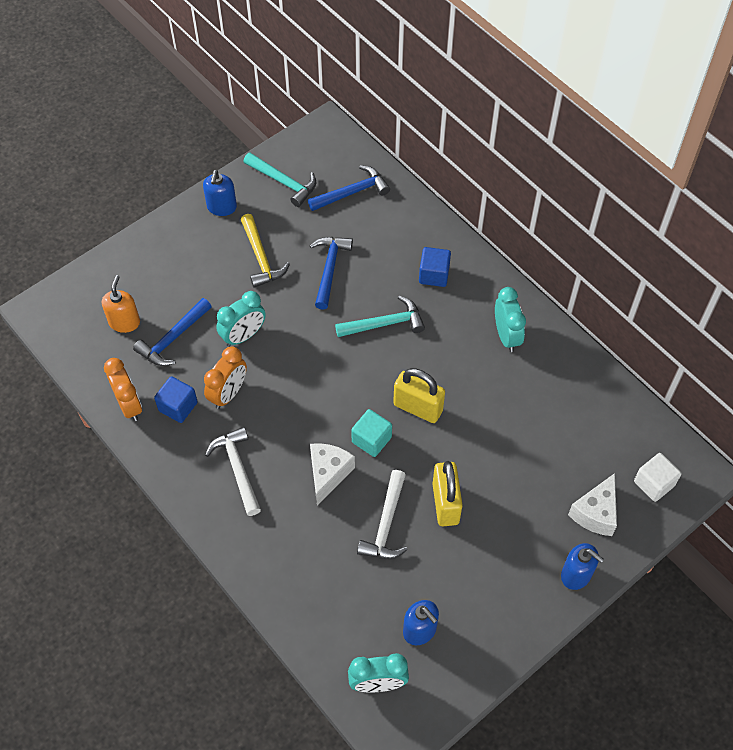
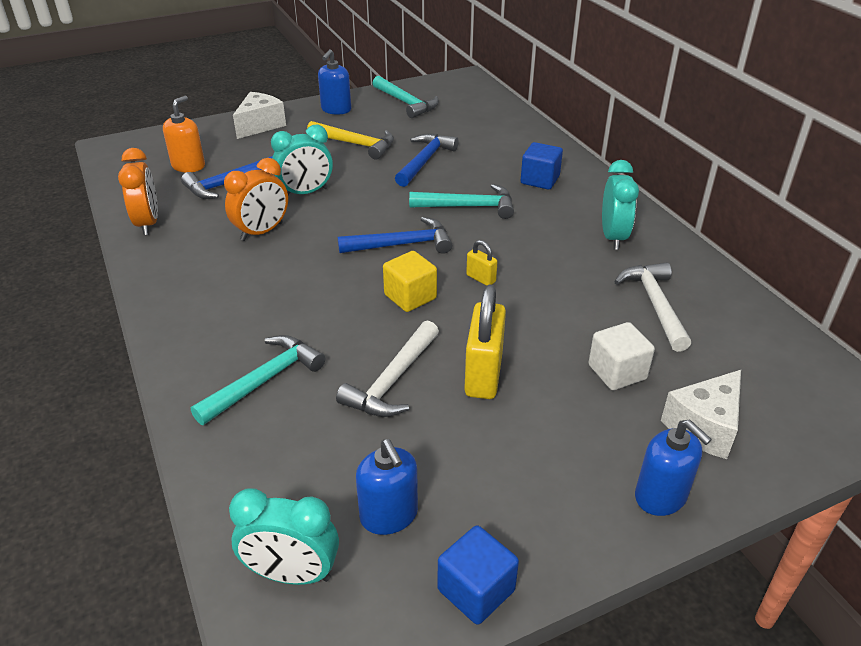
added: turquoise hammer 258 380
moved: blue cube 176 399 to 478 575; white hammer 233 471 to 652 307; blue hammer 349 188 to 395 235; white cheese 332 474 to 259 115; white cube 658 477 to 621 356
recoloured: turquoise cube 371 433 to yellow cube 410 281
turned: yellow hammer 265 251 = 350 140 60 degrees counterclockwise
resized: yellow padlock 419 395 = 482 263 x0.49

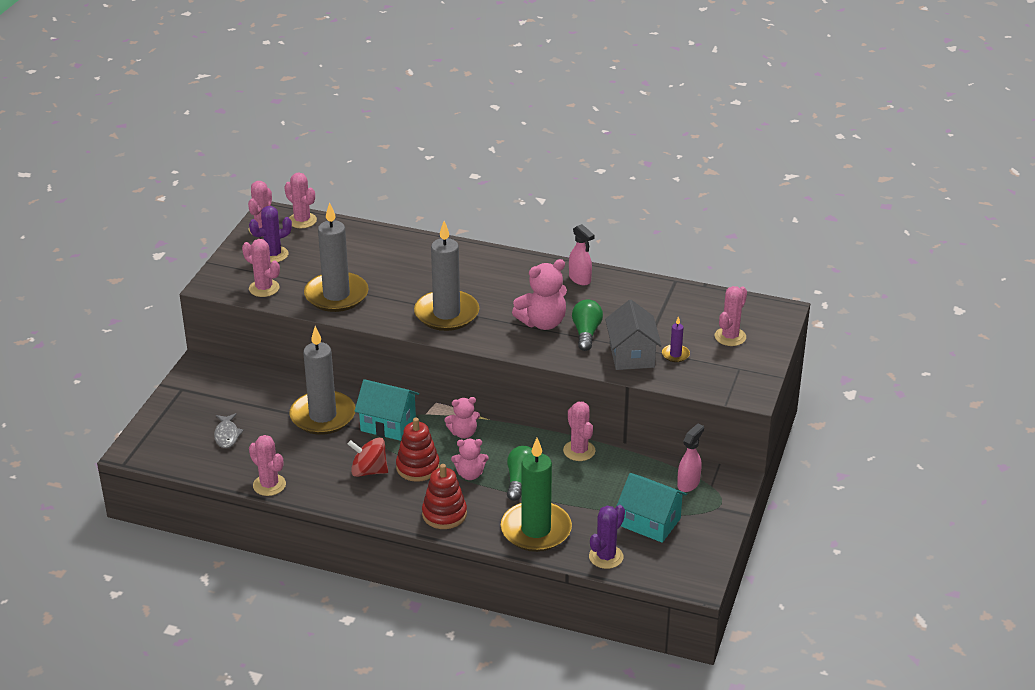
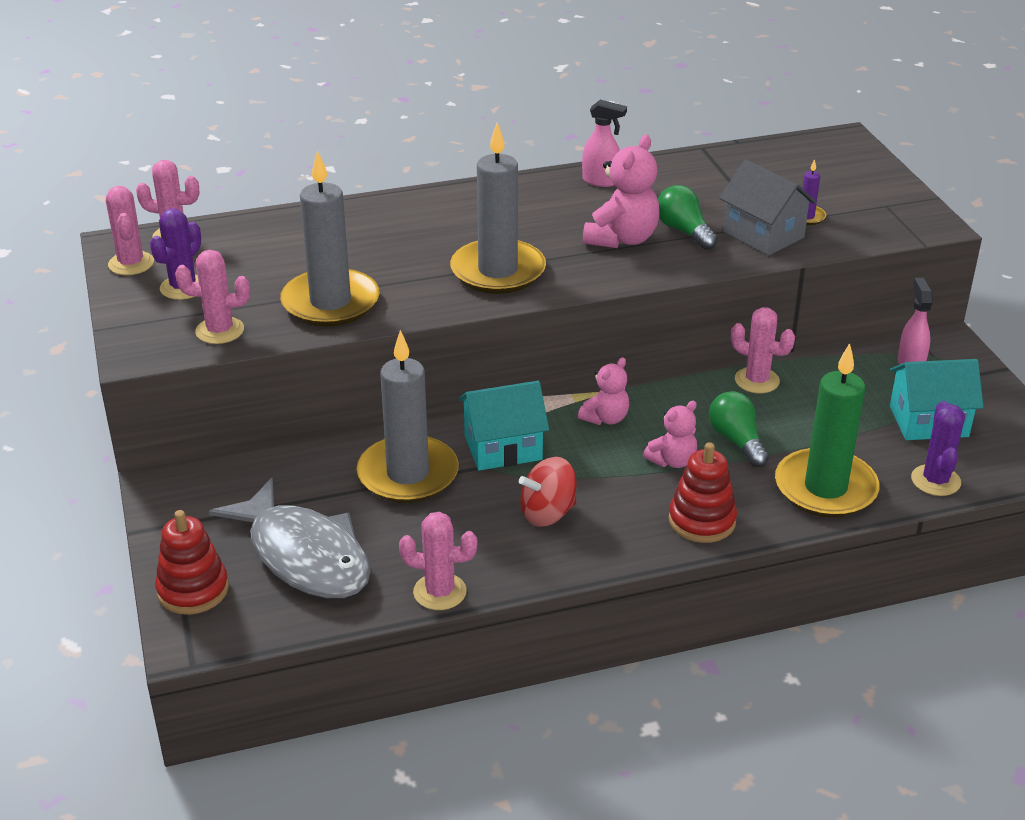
removed: pink cactus 730 316
moved: red stacking toy 418 450 to 192 562
resized: grey fish 229 430 = 290 538 x2.30

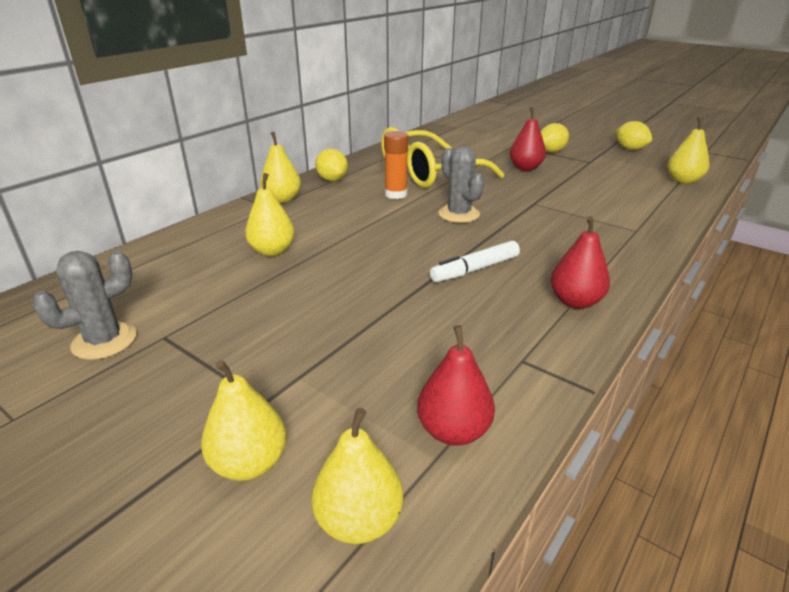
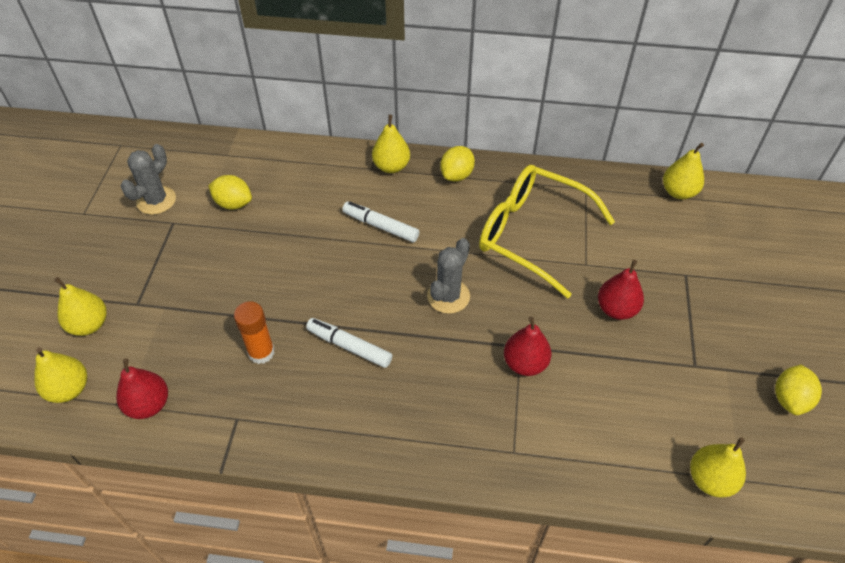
added: white marker 380 222
moved: yellow pear 270 214 to 683 171; orange glue stick 396 165 to 254 332; yellow lemon 554 137 to 230 192; red pear 580 262 to 527 346
turned: grey cactus 84 305 = 148 179 75 degrees counterclockwise

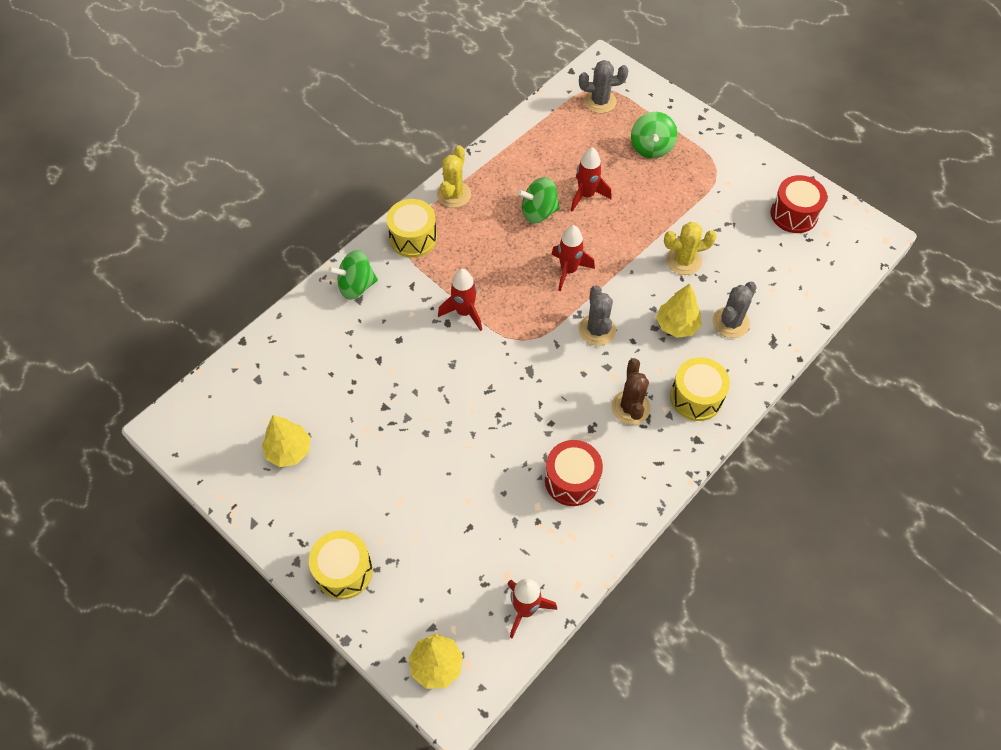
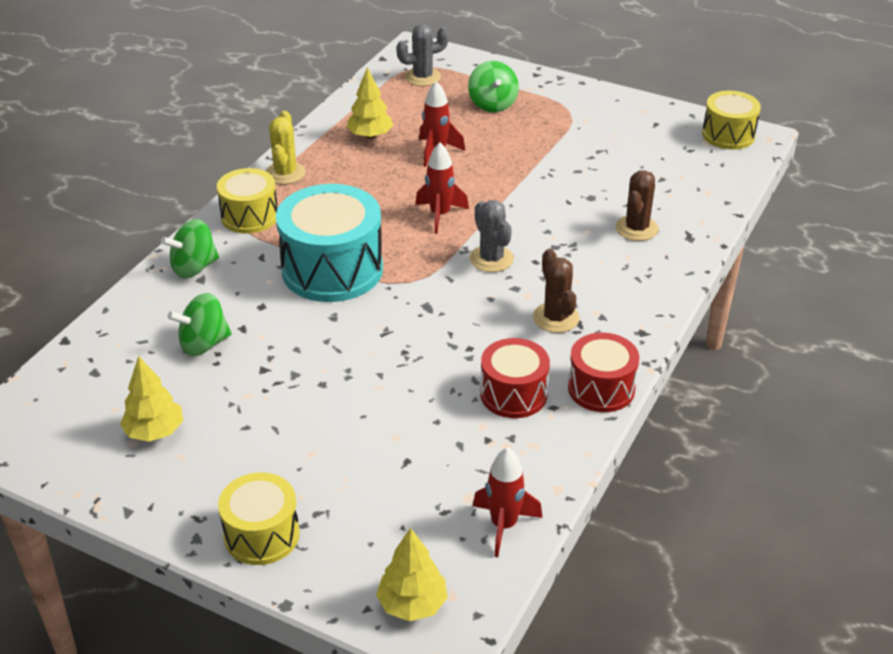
removed: yellow cactus 690 248
moved: green spinning top 539 200 to 200 324; yellow tree 679 311 to 369 103; yellow drum 700 389 to 731 120; red drum 799 204 to 603 372
replaced: red rocket 460 300 to turquoise drum 329 243
recoloured: grey cactus 734 310 to brown cactus 637 206

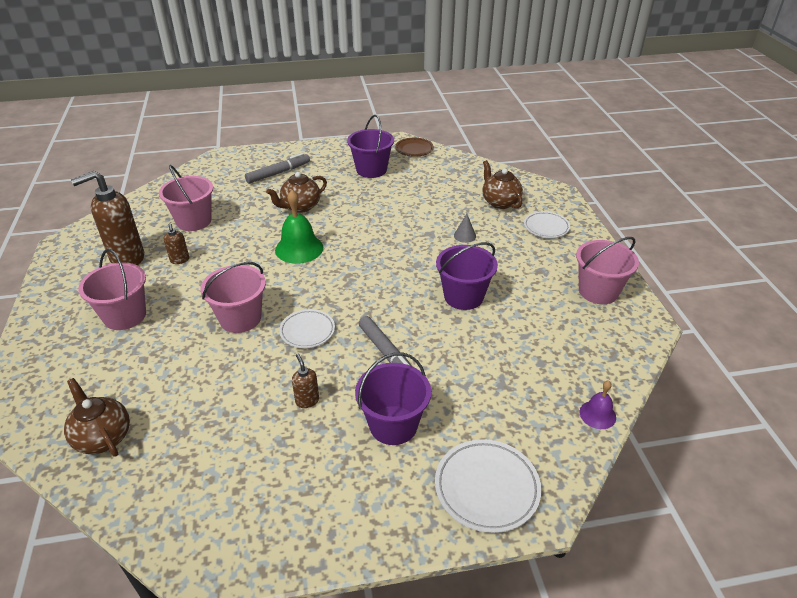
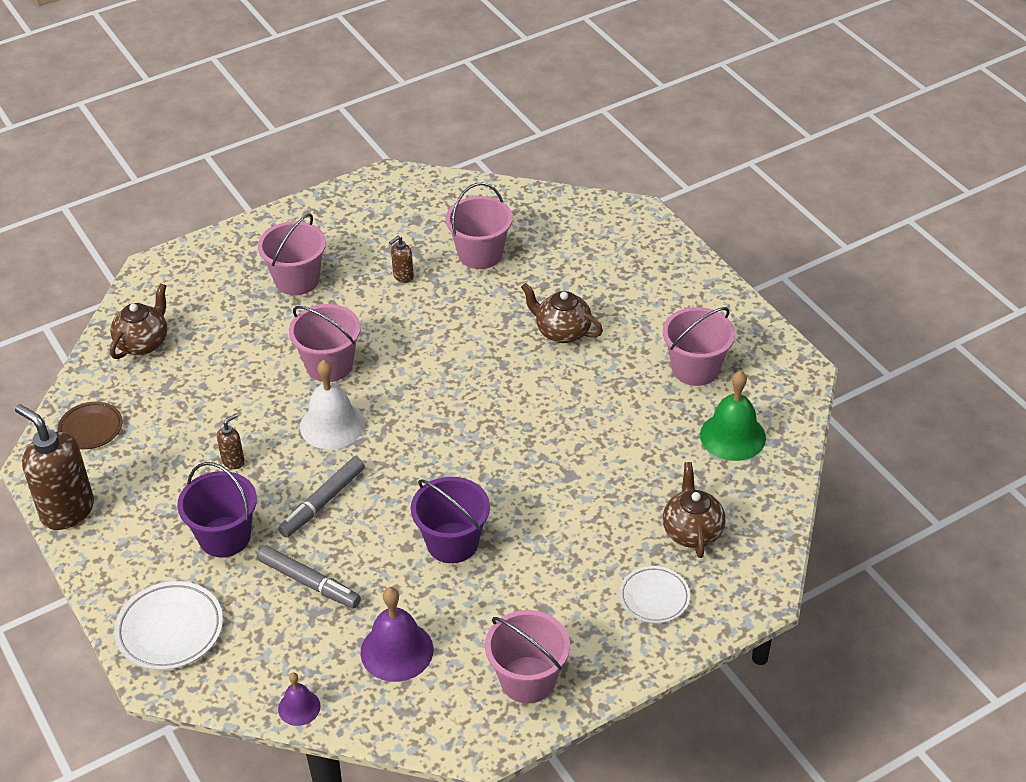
removed: grey cone 465 228
added: purple bell 397 634
moved: brown soap dispenser 107 218 to 54 467; grey marker 277 168 to 309 576; green bell 299 227 to 733 416; brown plate 414 147 to 89 425
replaced: white plate 307 328 to white bell 332 404
recoloured: purple bucket 370 146 to pink bucket 699 346
turned: brown teapot 503 184 = 694 510 45 degrees counterclockwise

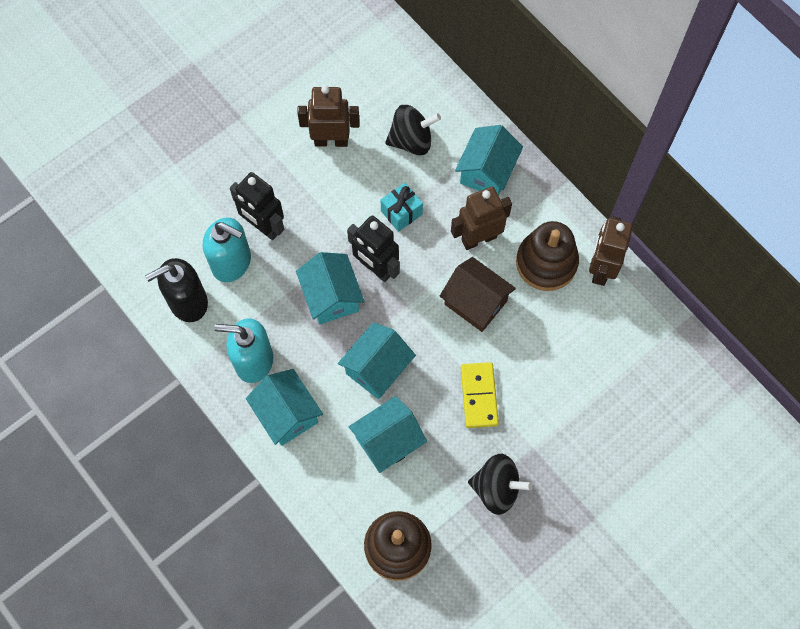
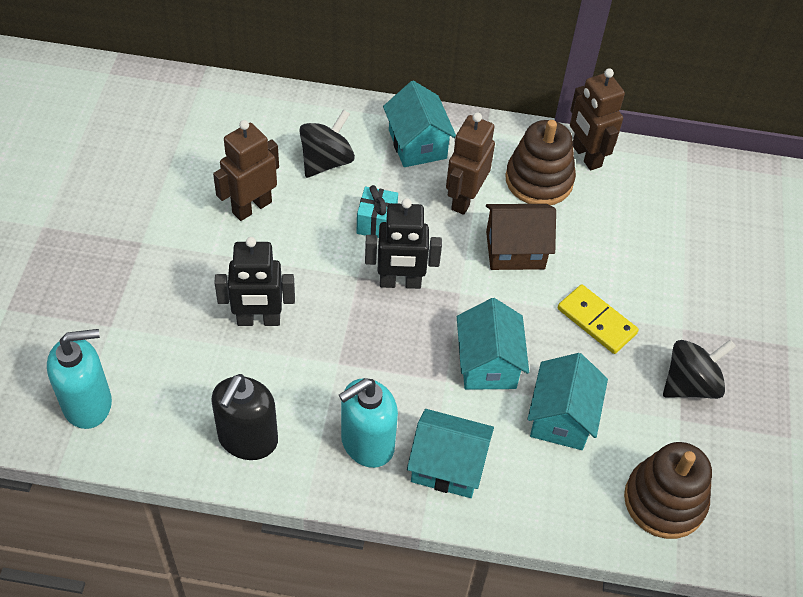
removed: turquoise house 330 288
moved: turquoise soap dispenser 227 250 to 79 379

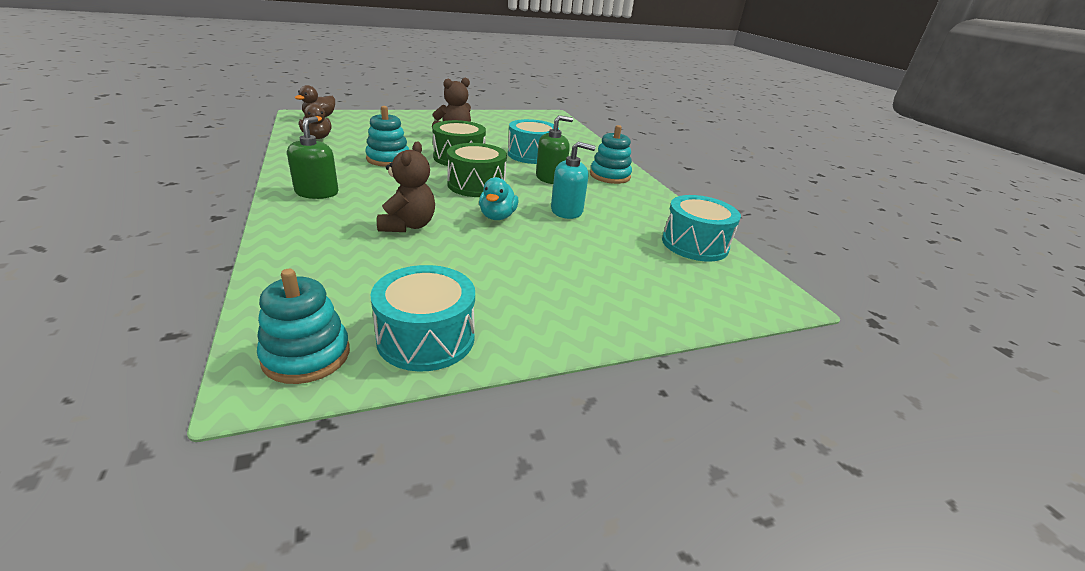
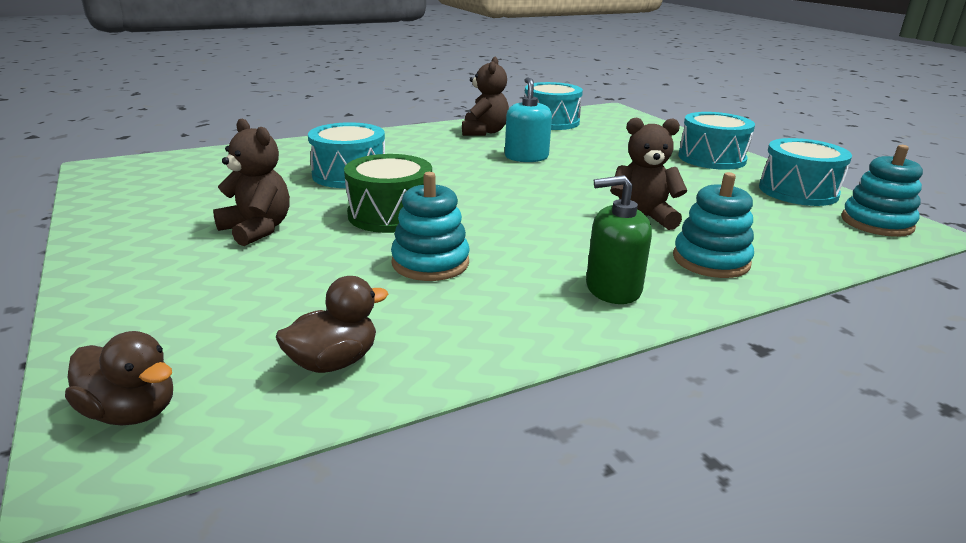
removed: green drum 477 170; turquoise duck 499 198; green soap dispenser 554 149
added: brown teddy bear 485 96; turquoise drum 716 141
moved: turquoise stacking toy 611 154 to 713 225

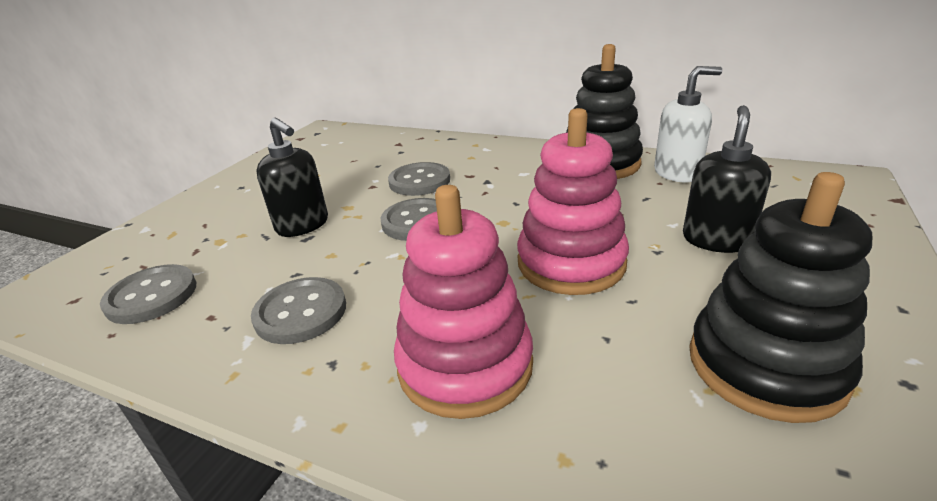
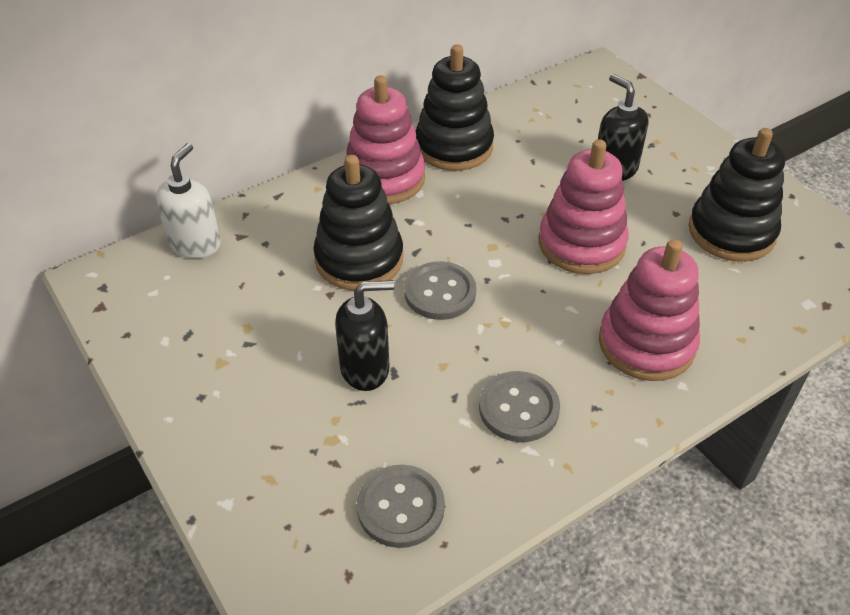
added: pink stacking toy 384 139
moved: white soap dispenser 688 124 to 188 201
replaced: grey button 419 179 to black stacking toy 358 222

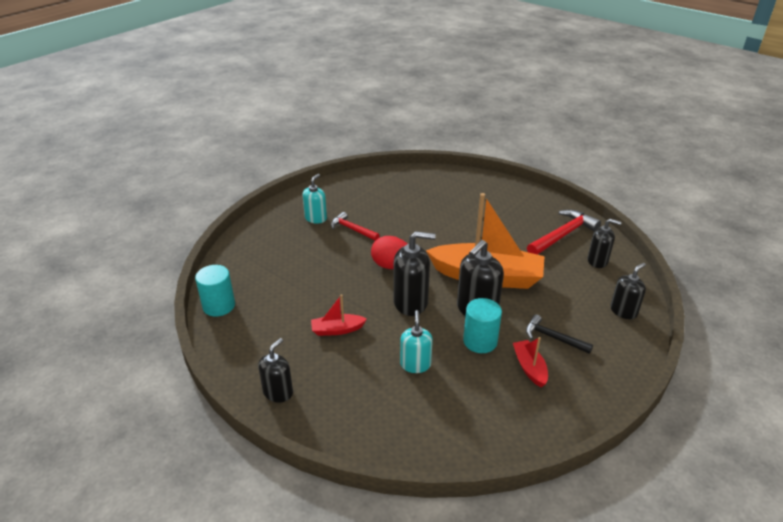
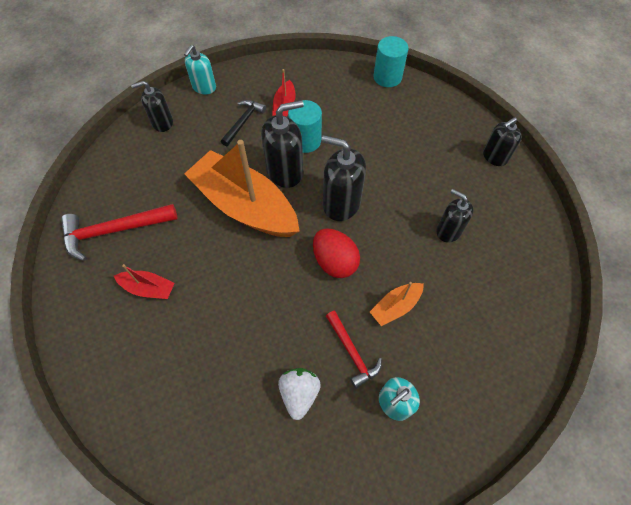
added: white strawberry 299 394; orange boat 397 304
moved: turquoise cylinder 215 291 to 390 61; red boat 339 315 to 144 281; turquoise soap dispenser 416 341 to 200 69; black soap dispenser 605 243 to 455 215
turned: black hammer 559 334 = 243 123 120 degrees counterclockwise

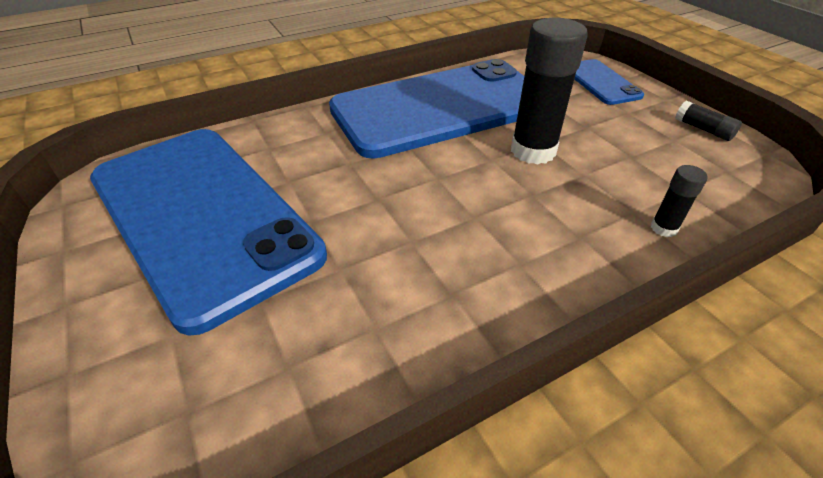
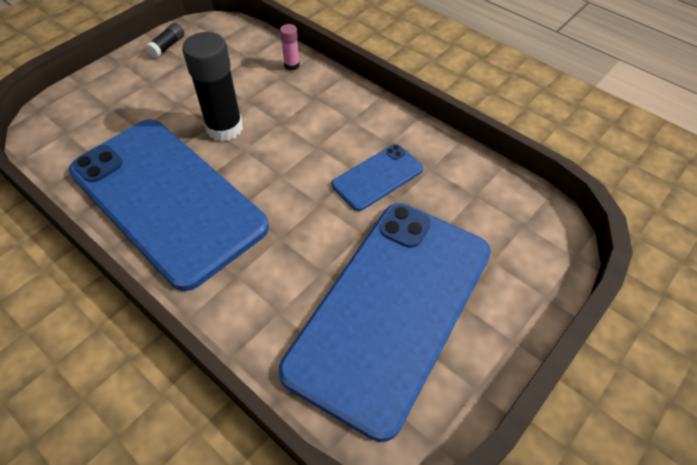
moved: blue phone 609 82 to 377 177
recoloured: black glue stick 679 201 to pink glue stick 290 47

